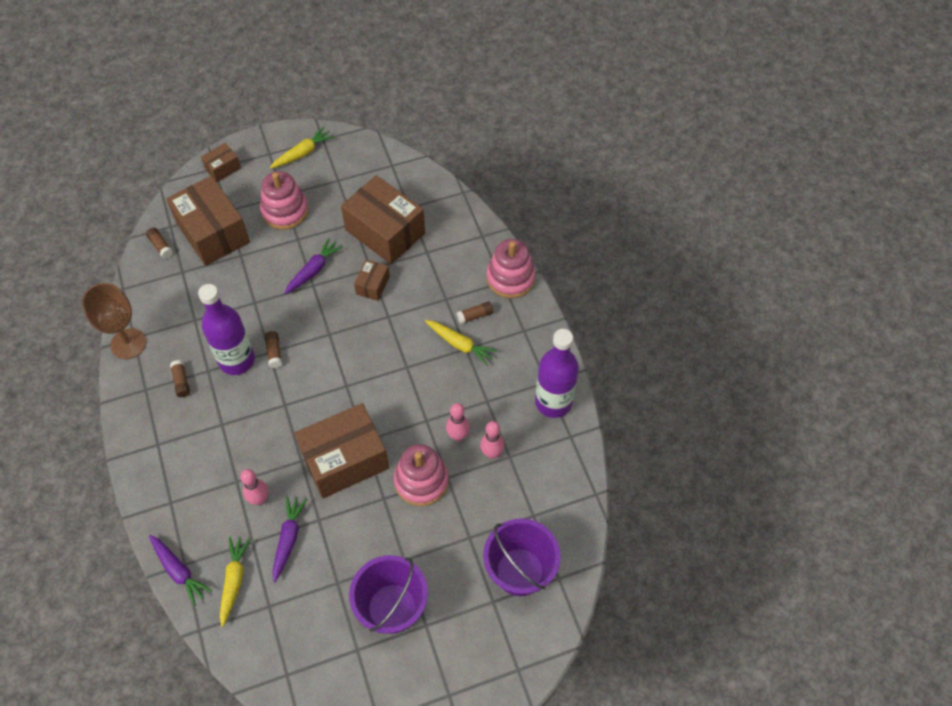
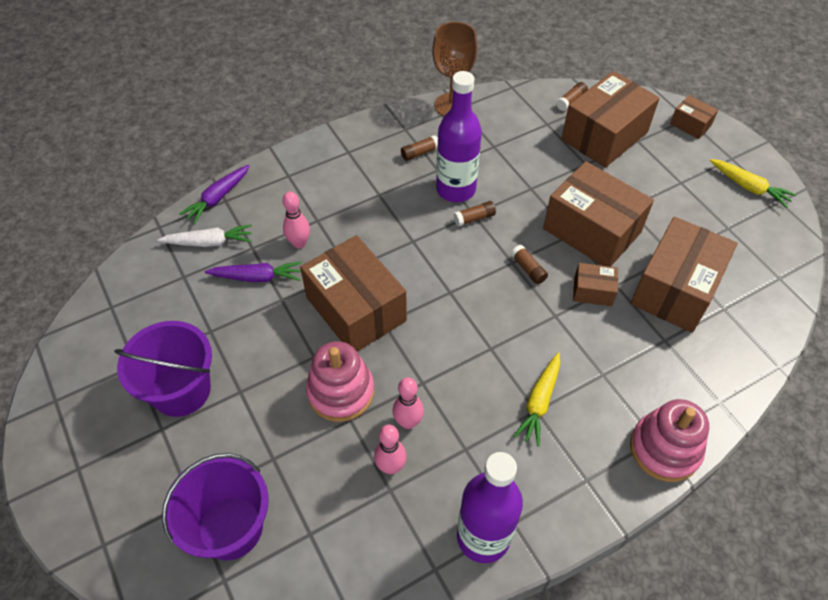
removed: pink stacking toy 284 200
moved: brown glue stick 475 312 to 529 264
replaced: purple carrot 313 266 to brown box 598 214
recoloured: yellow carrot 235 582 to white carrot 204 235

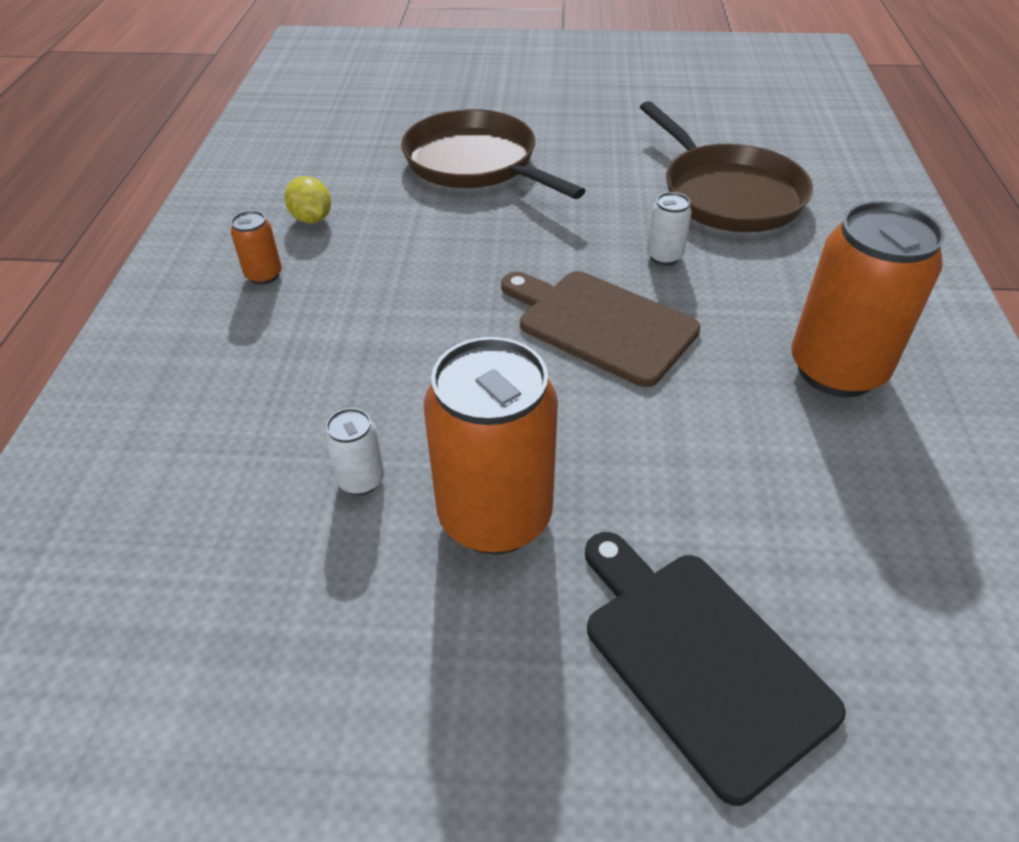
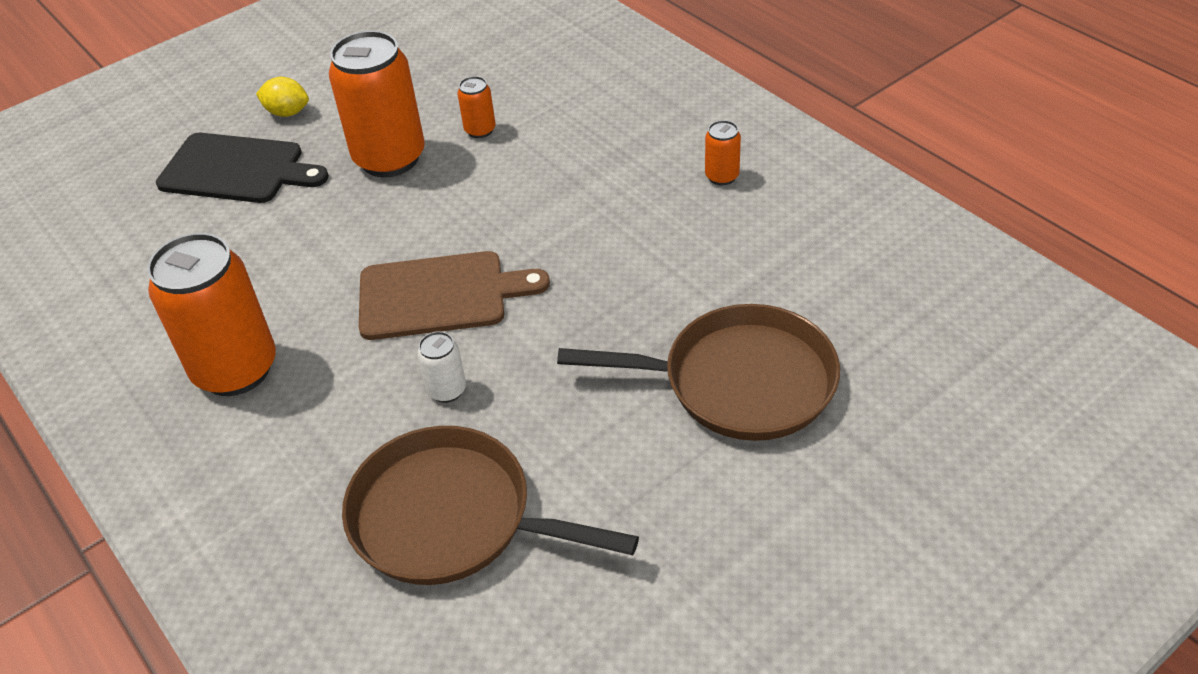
moved: yellow lemon 308 199 to 282 97
recoloured: white can 355 451 to orange can 476 107

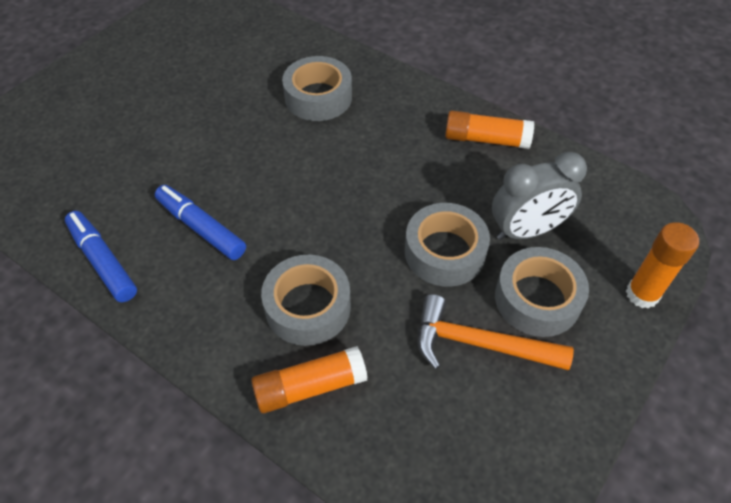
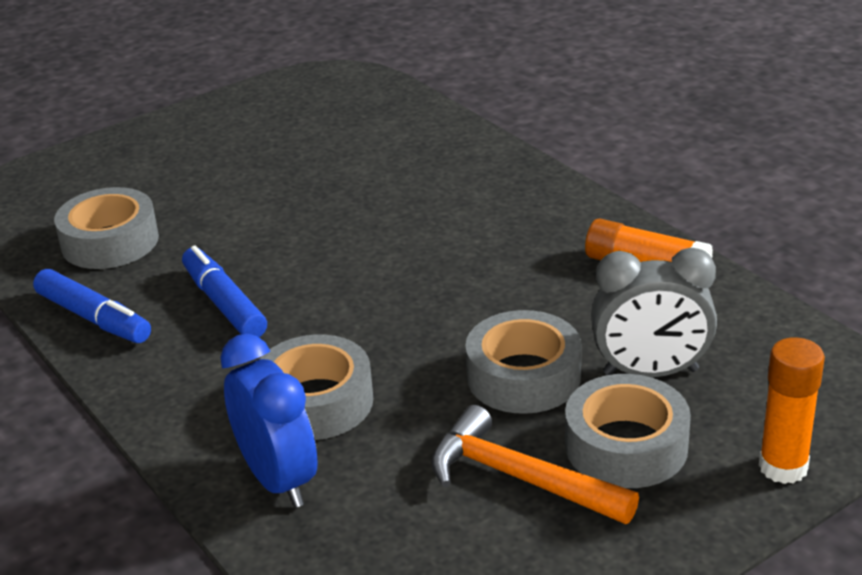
moved: grey tape 317 88 to 106 228
replaced: orange glue stick 309 379 to blue clock 269 421
turned: blue marker 101 256 = 92 306 150 degrees clockwise

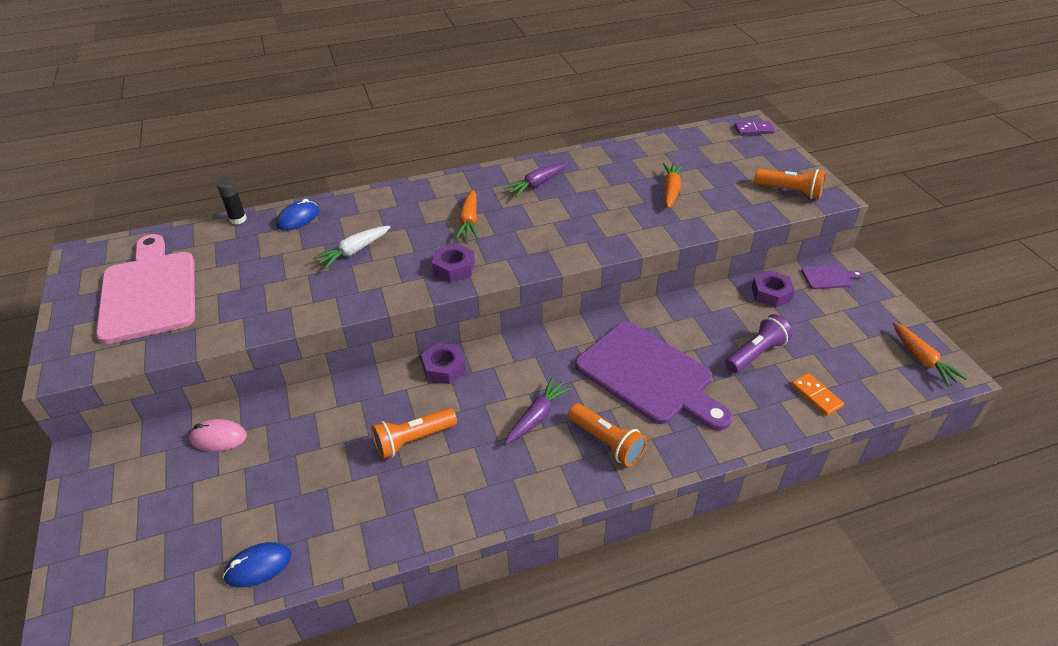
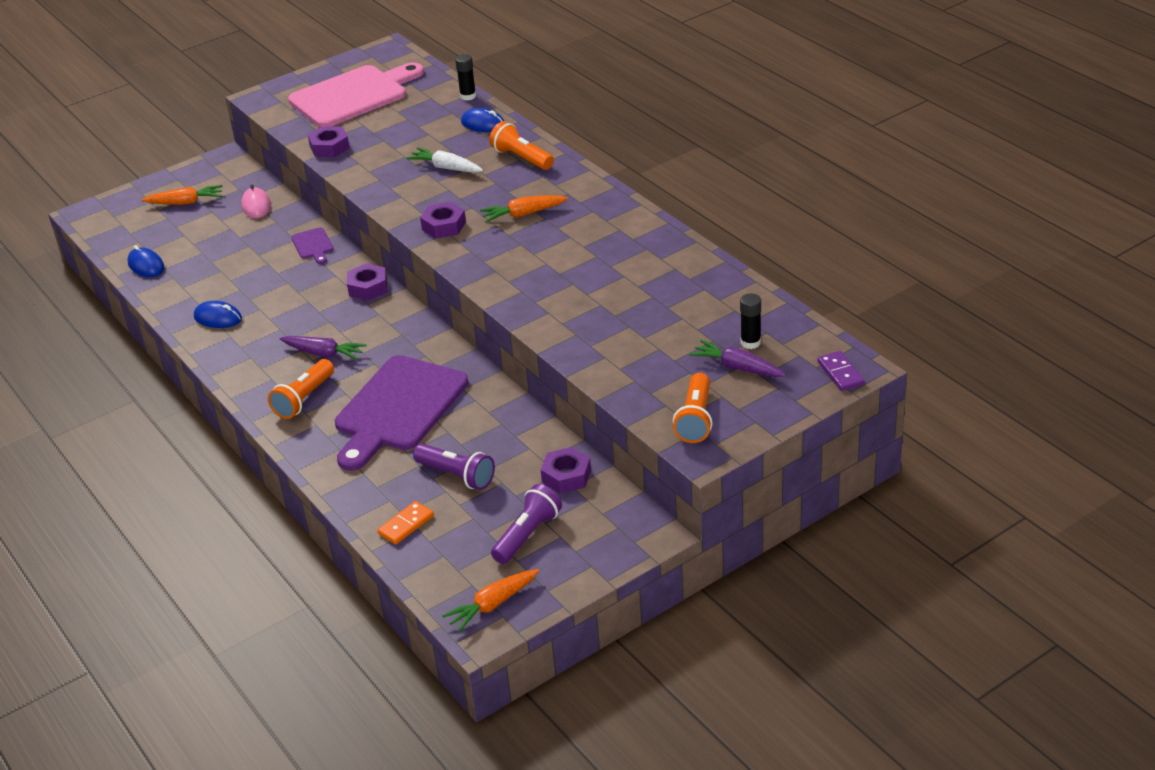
added: blue mouse 218 314; purple nut 329 141; purple flashlight 526 524; black glue stick 750 321
moved: orange flashlight 414 433 to 521 145; purple carrot 535 180 to 737 358; orange carrot 673 185 to 182 195; purple cutting board 832 277 to 312 245

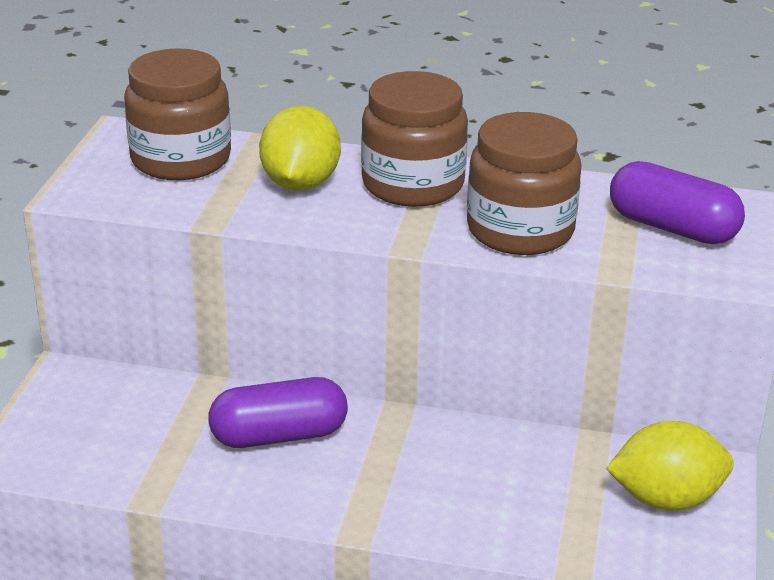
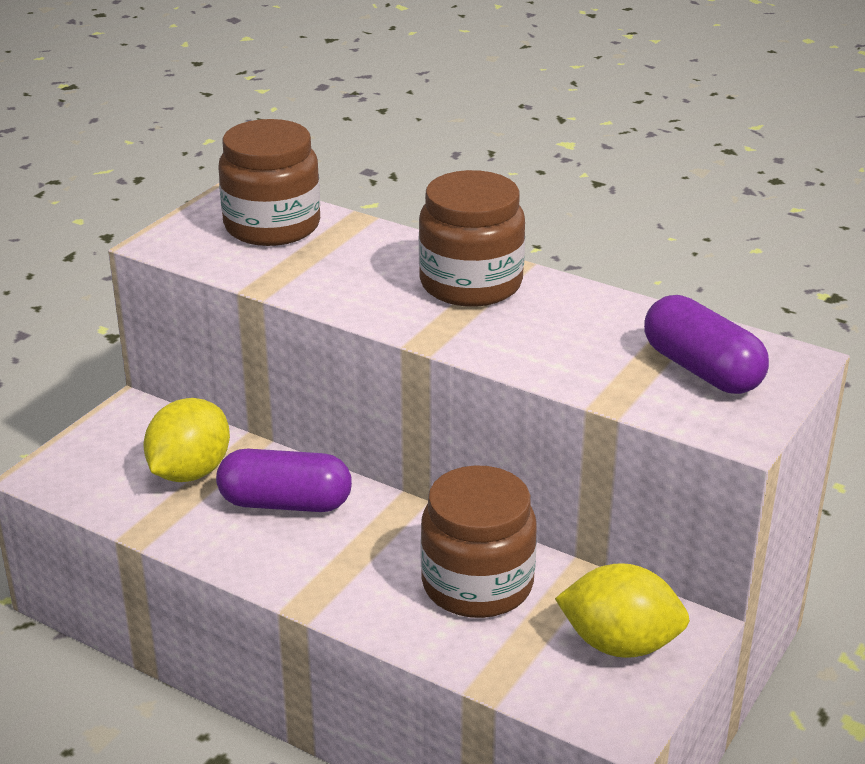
moved: yellow lemon 300 148 to 187 440; brown jar 524 183 to 479 541

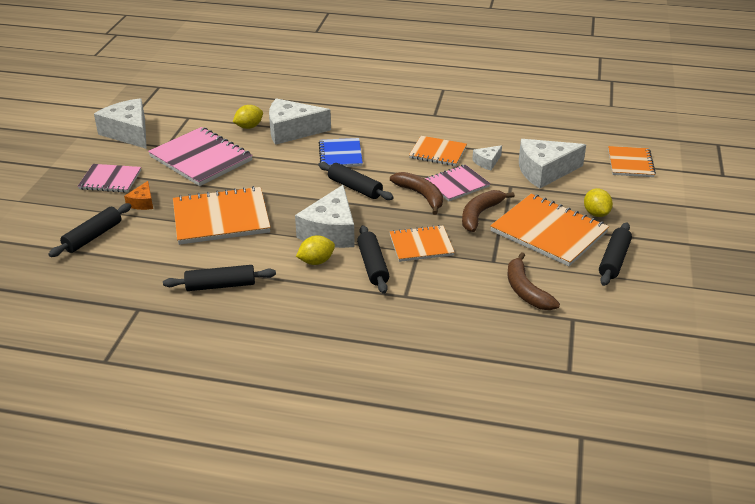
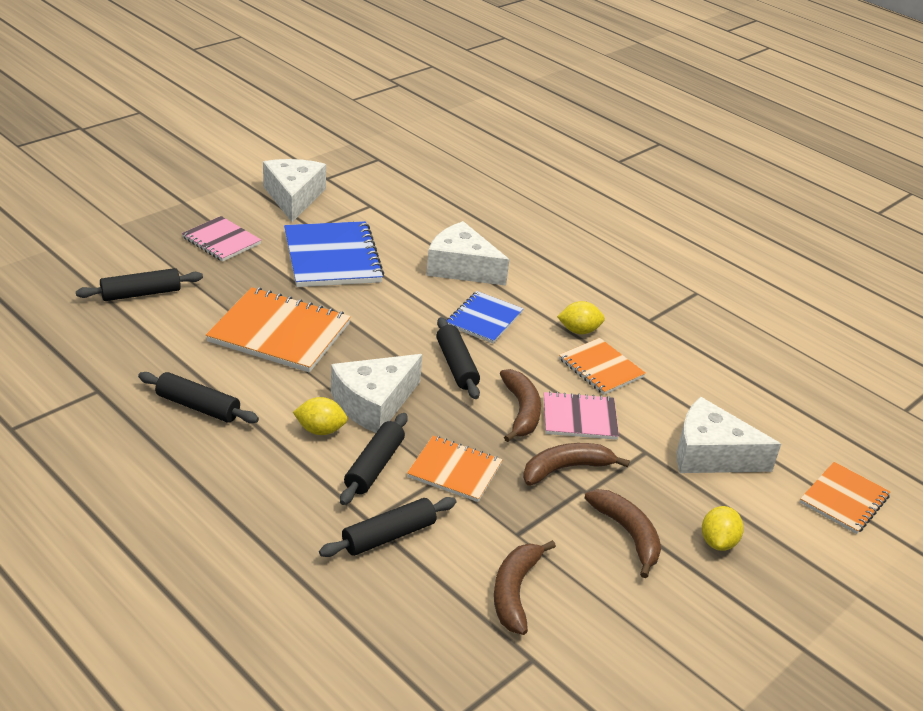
removed: orange cheese 138 195; white cheese 487 157
moved: yellow lemon 248 117 to 581 317; black rolling pin 615 254 to 387 527
replaced: orange notebook 549 230 to brown banana 623 533
recoloured: pink notebook 200 156 to blue notebook 334 254

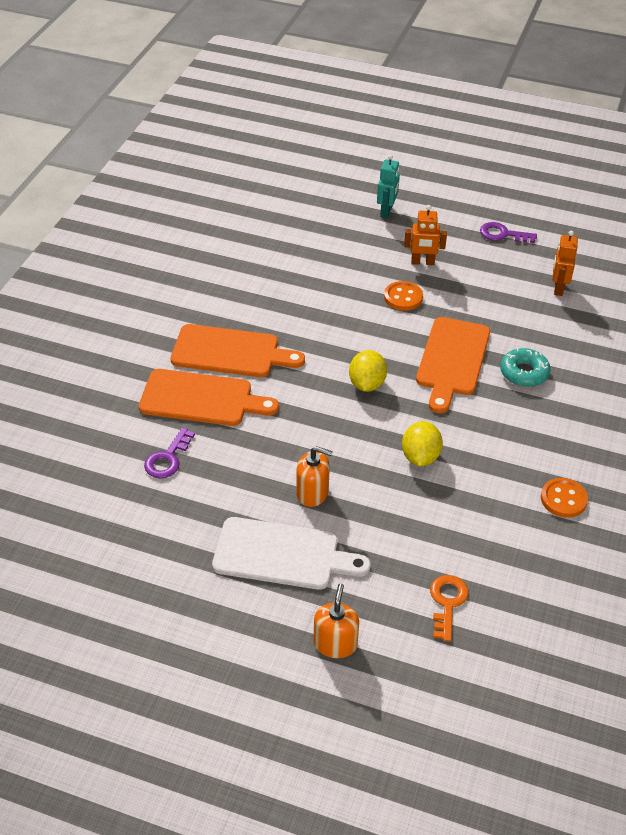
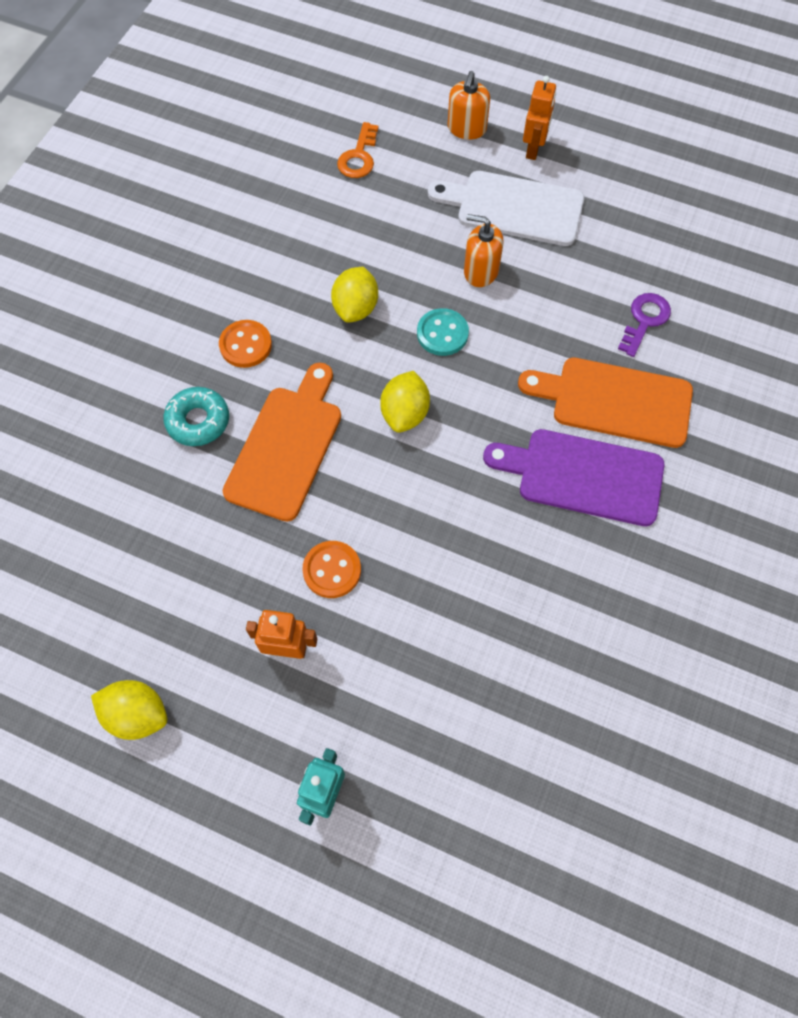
added: turquoise button 443 332
moved: orange button 564 498 to 245 344; orange robot 565 263 to 539 118
replaced: purple key 508 232 to yellow lemon 129 710
recoloured: orange cutting board 237 350 to purple cutting board 574 477

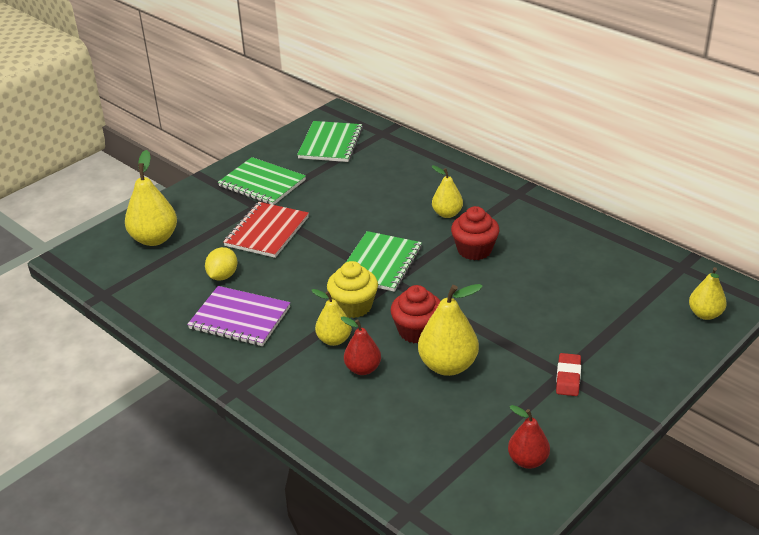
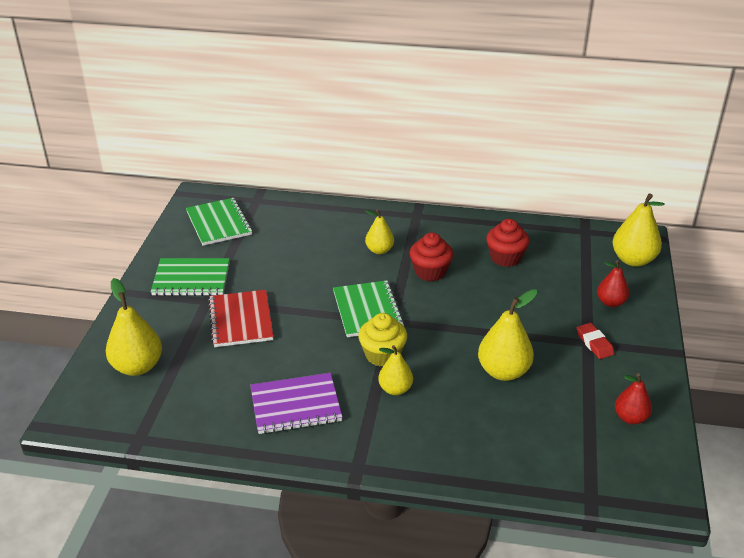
removed: yellow lemon 221 264
moved: red pear 361 345 to 613 283; red cupcake 415 314 to 508 243
resized: yellow pear 708 293 = 639 230 x1.61

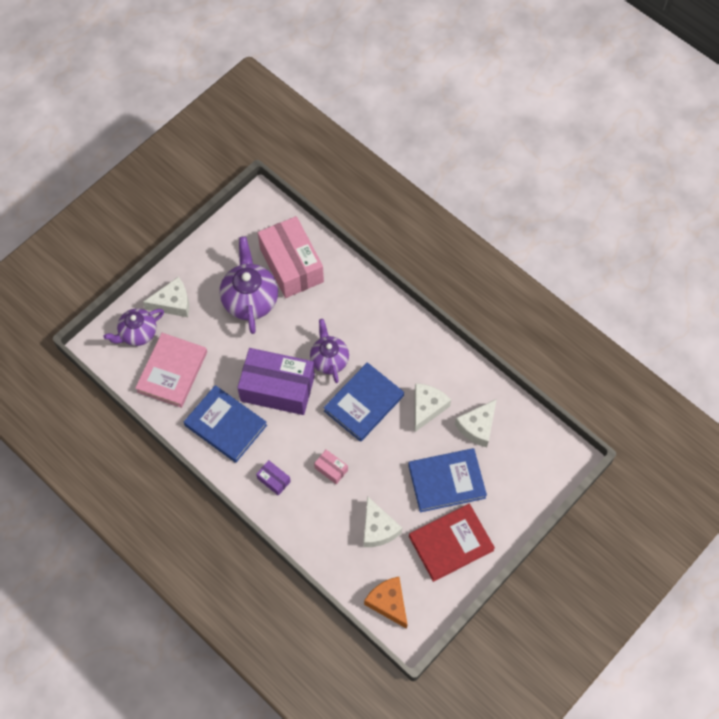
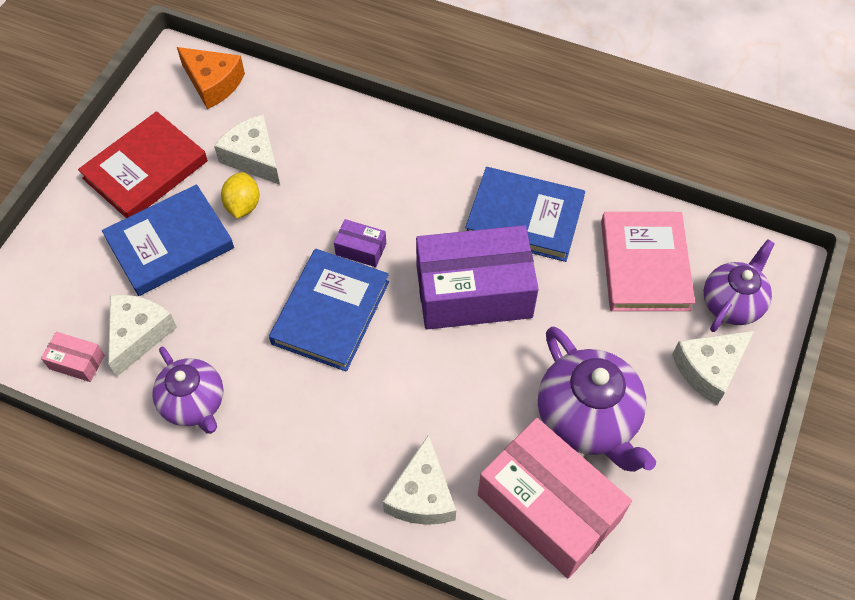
added: yellow lemon 240 195
moved: purple box 273 478 to 360 243; purple teapot 329 351 to 188 390; pink box 331 467 to 73 357; white cheese 433 407 to 419 479

